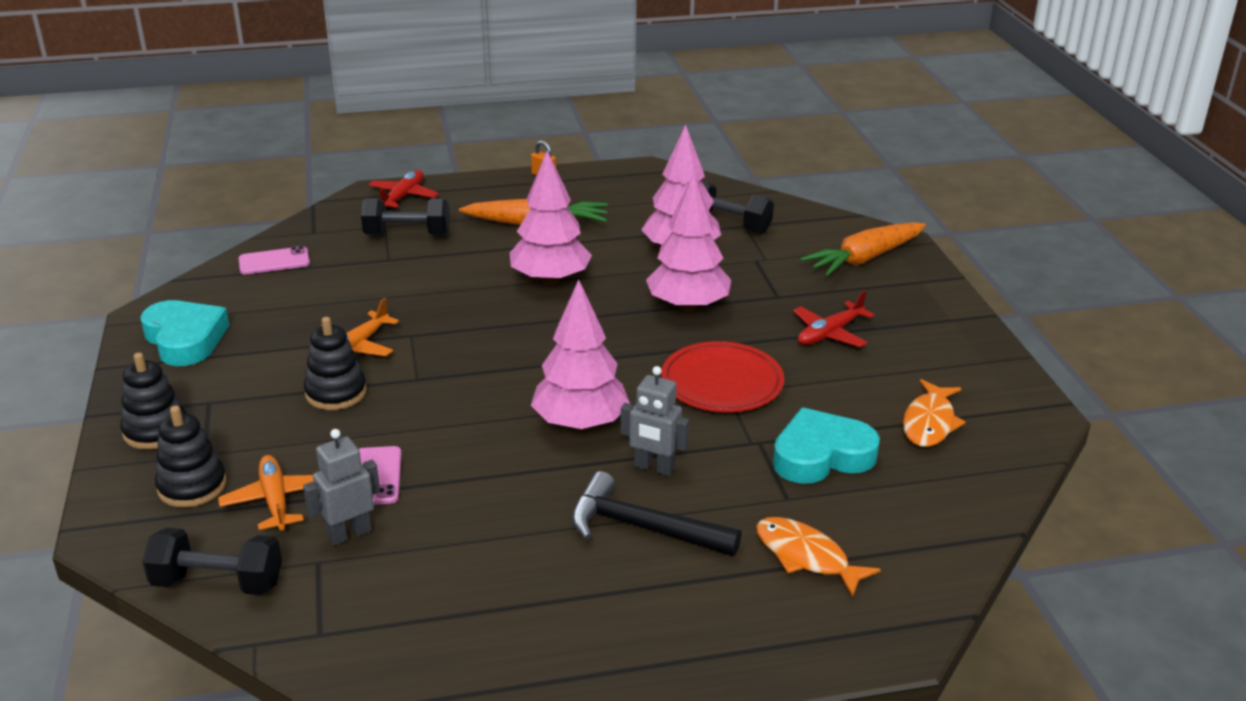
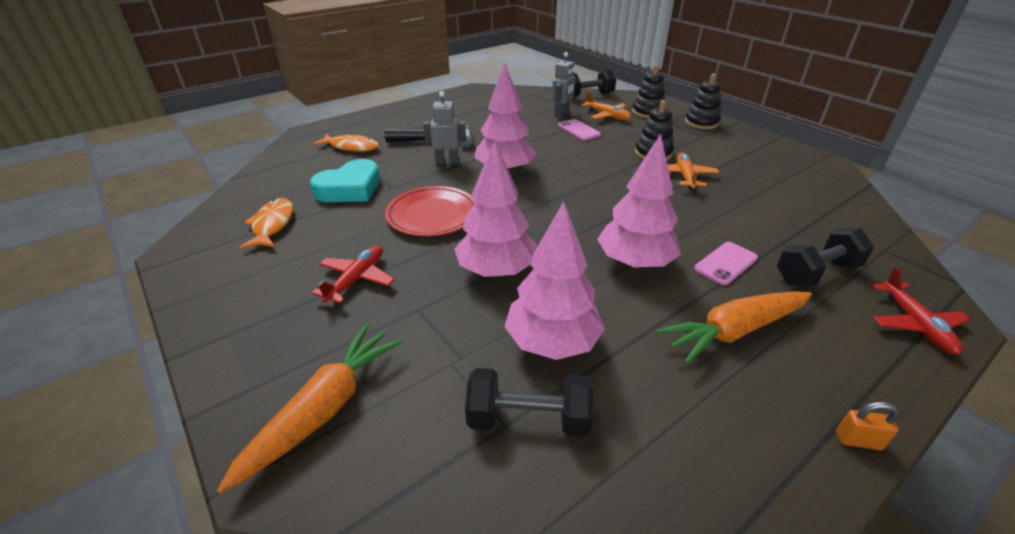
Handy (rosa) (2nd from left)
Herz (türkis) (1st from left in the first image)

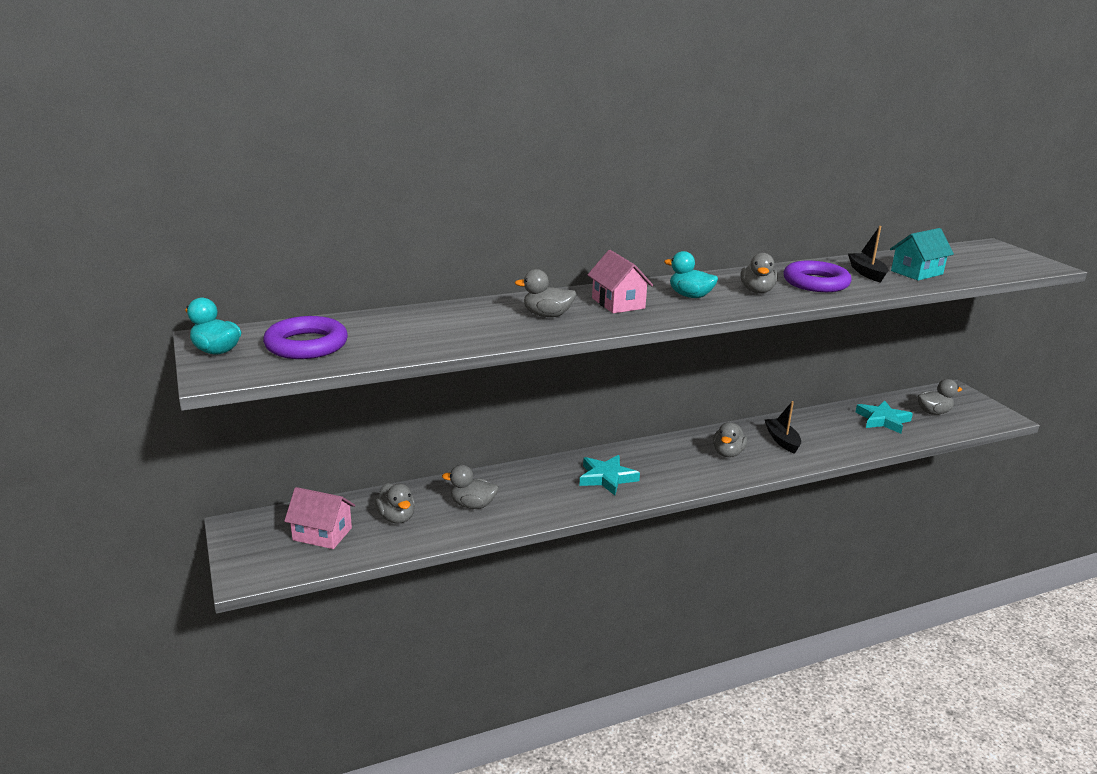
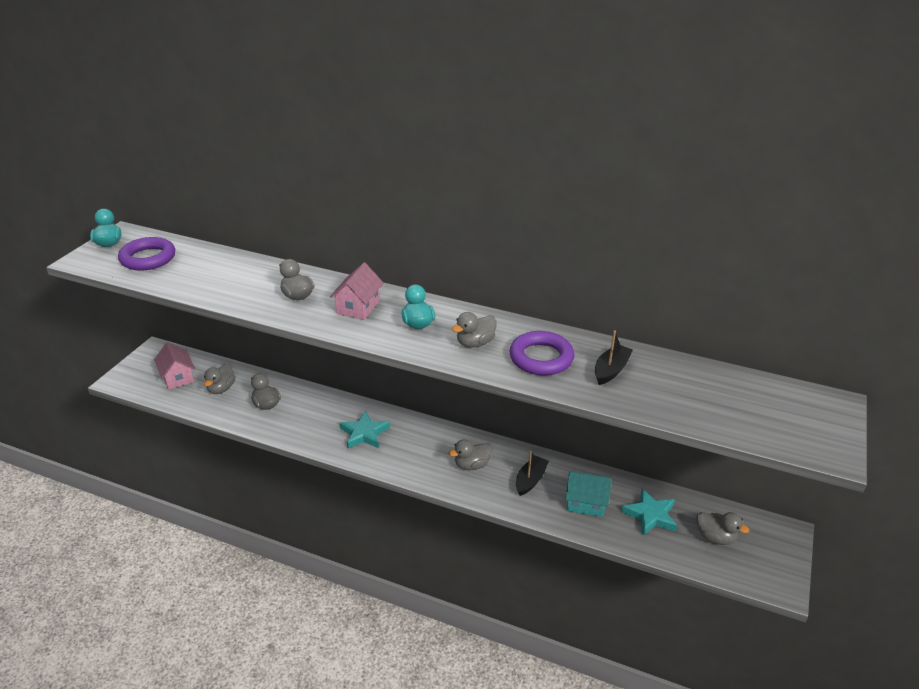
Haus (türkis)

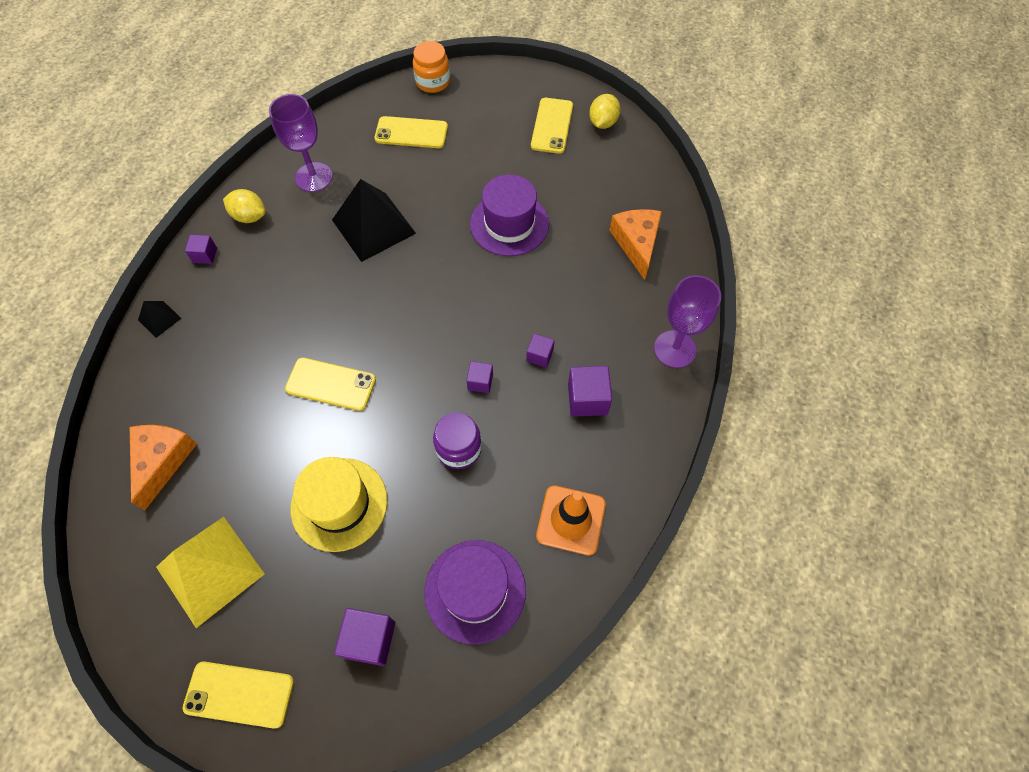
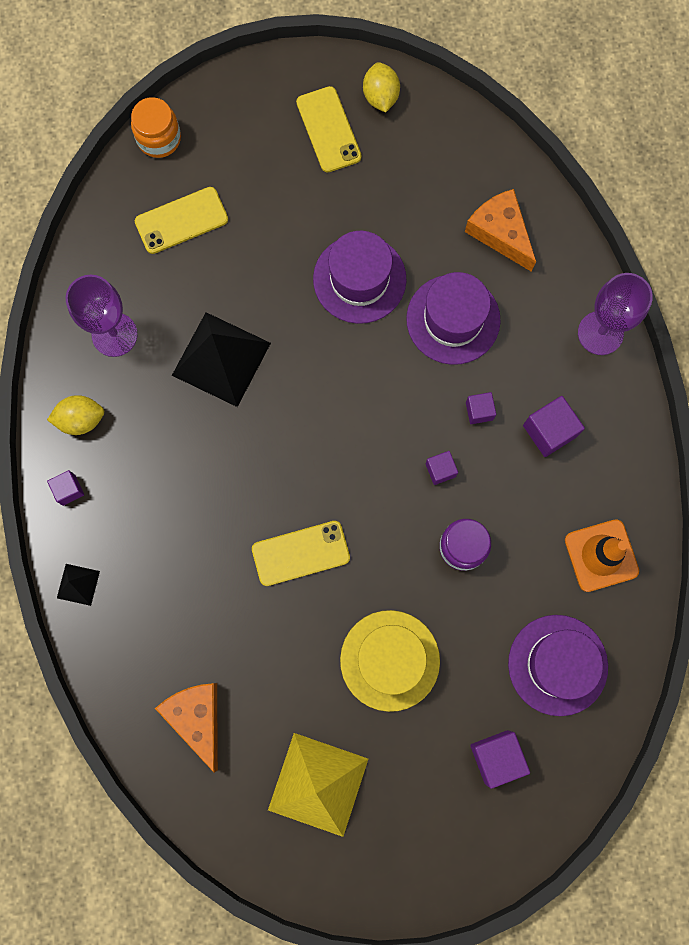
Hut (lila) (2nd from left)
Handy (gelb) (1st from left in the first image)

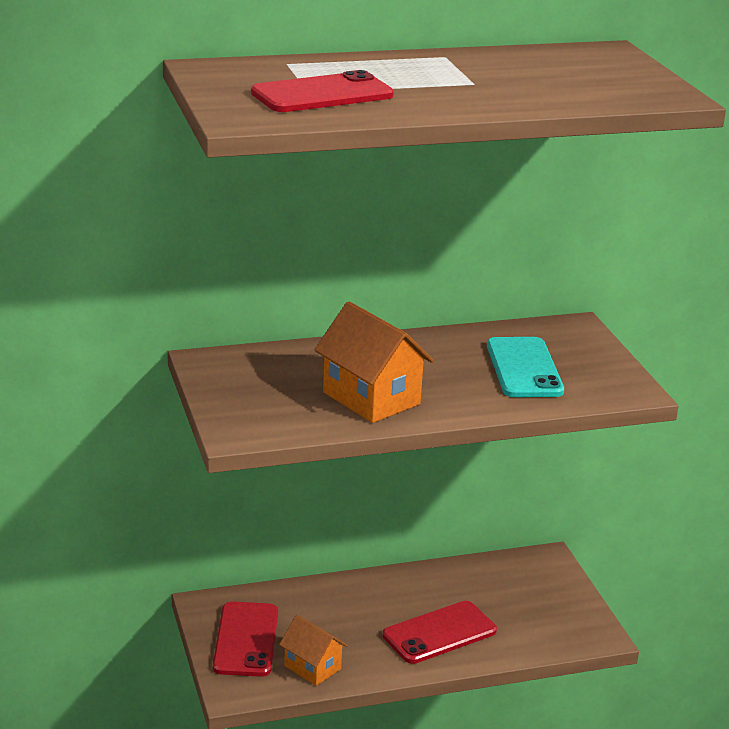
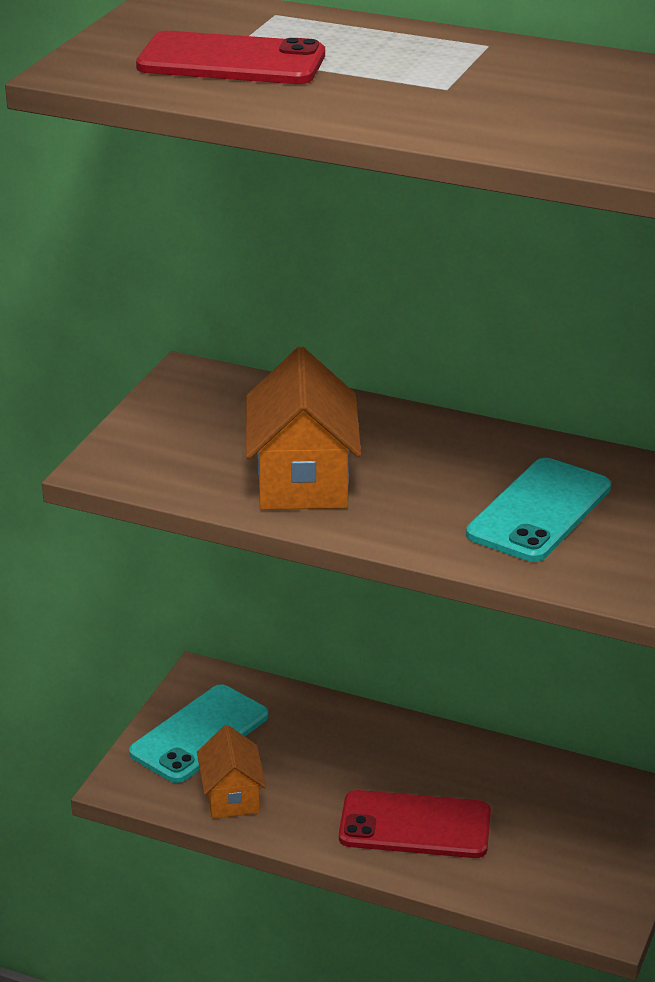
Handy (türkis) (1st from left)

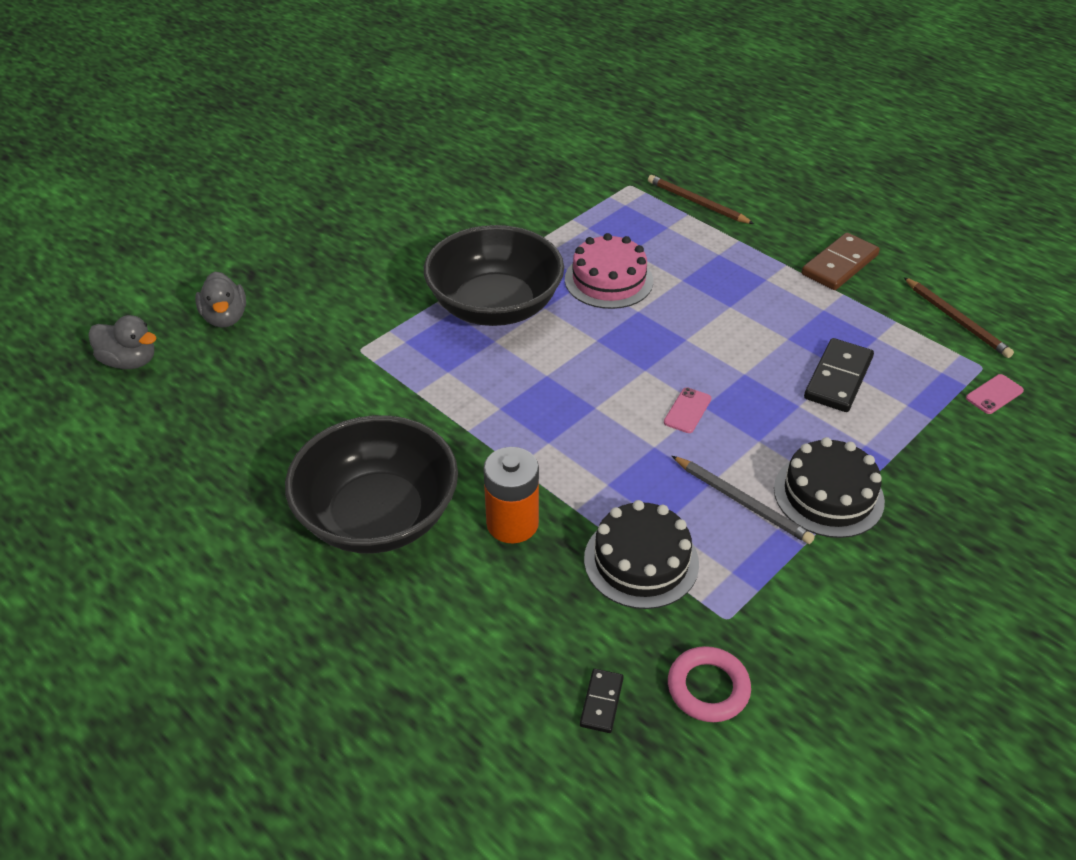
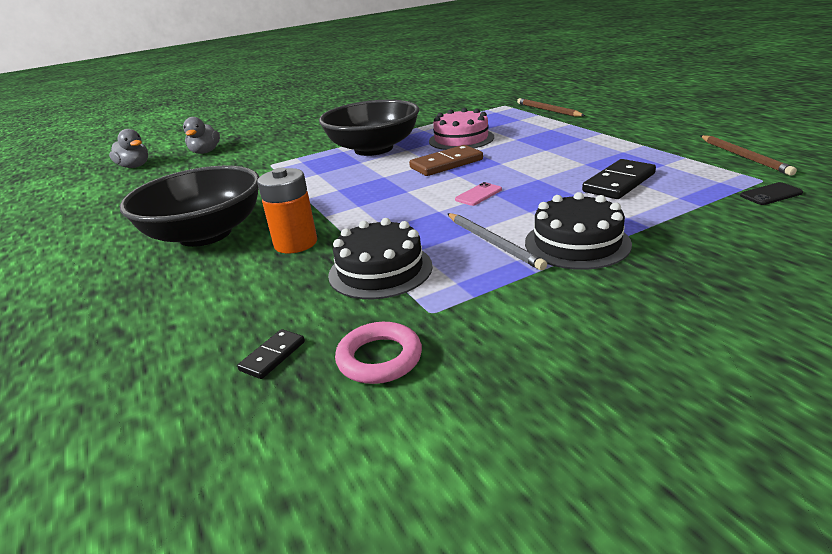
Dominostein (braun)
Handy (schwarz)

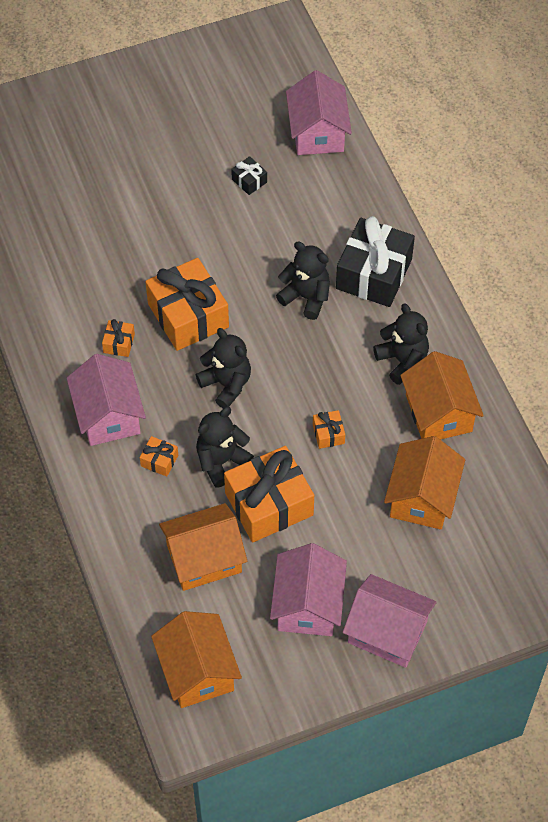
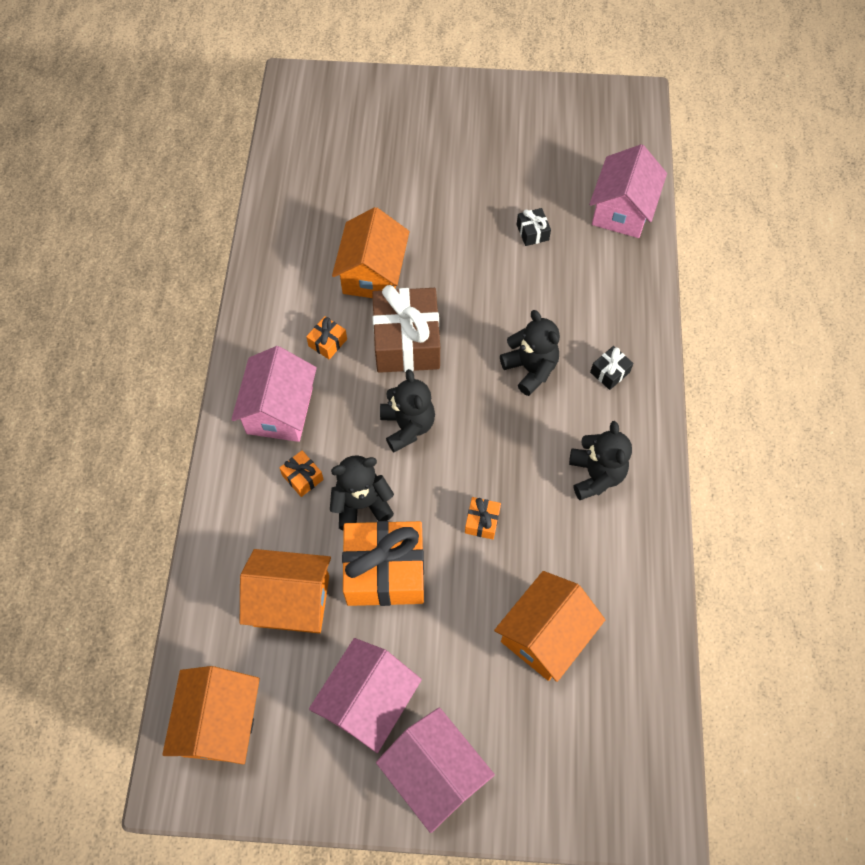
Haus (orange) (3rd from left)
Geschenk (braun)
Geschenk (schwarz) (2nd from left)

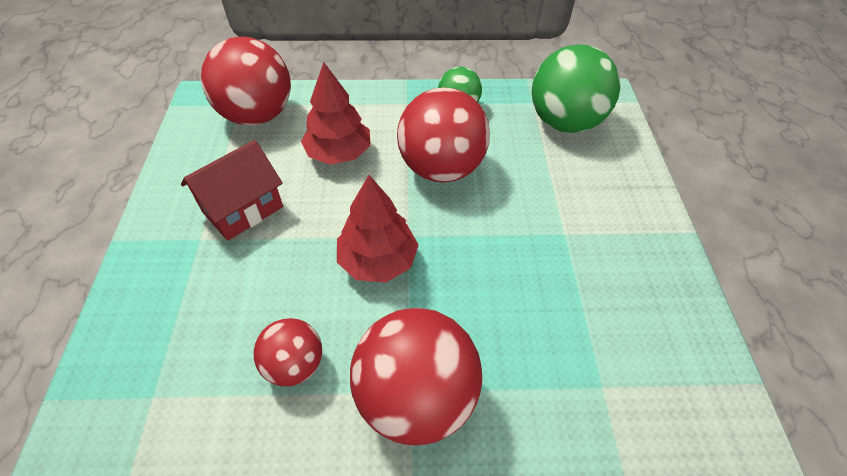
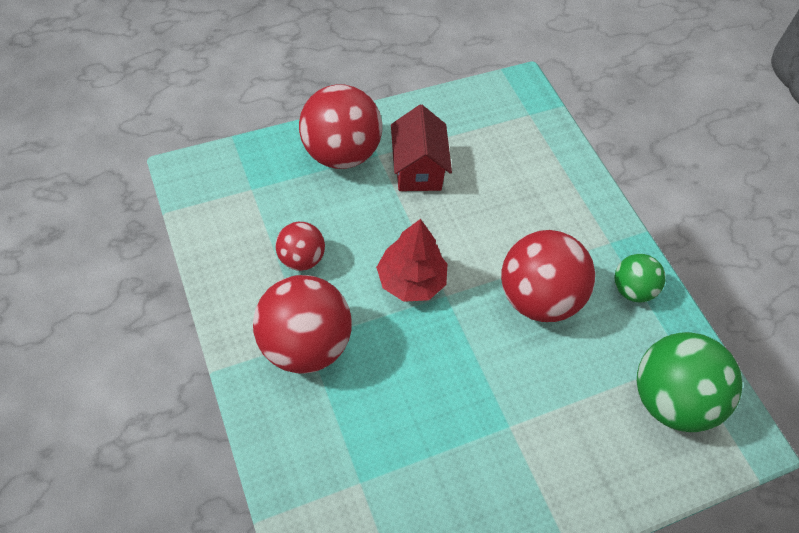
Ball (rot) (3rd from left)
Haus (rot)
Baum (rot) (1st from left in the first image)

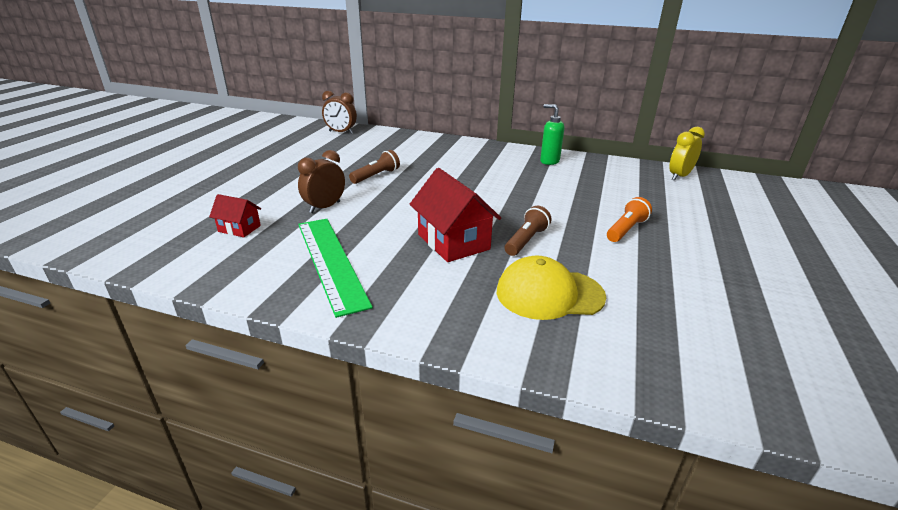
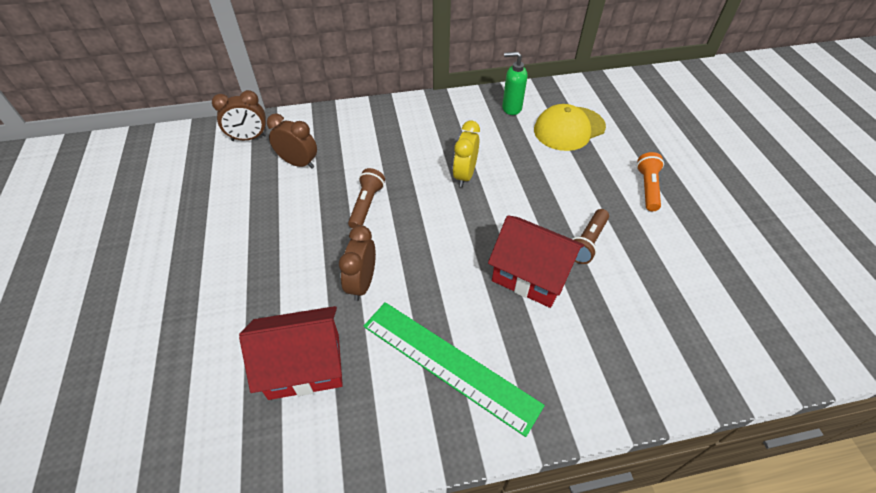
Haus (rot) (1st from left)
Wecker (braun) (2nd from left)
Wecker (gelb)
Kappe (gelb)
Taschenlampe (braun) (2nd from left)

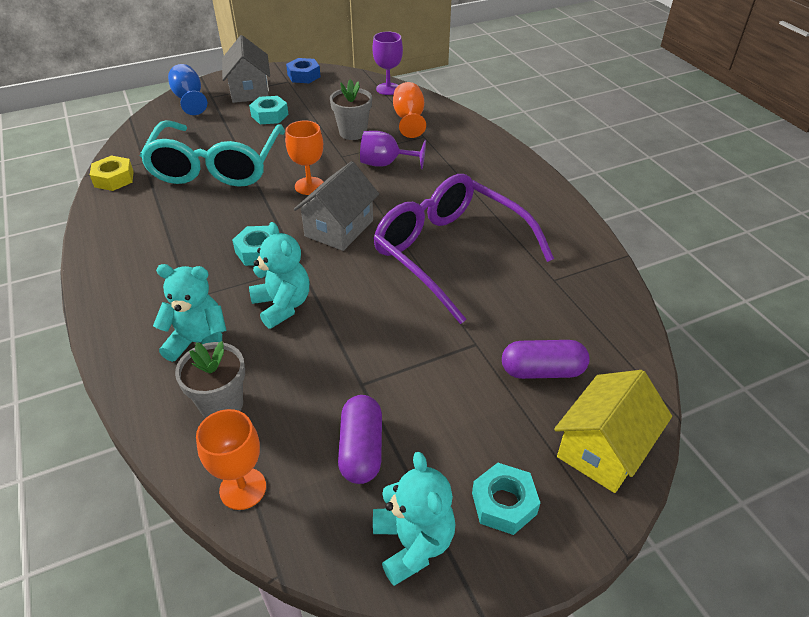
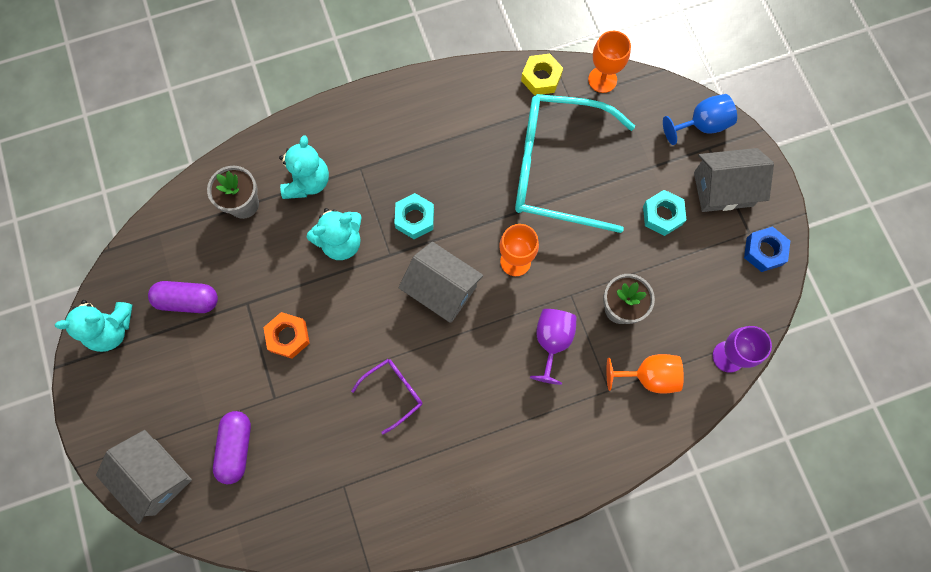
Haus (grau) (1st from left)
Sechskantmutter (orange)
Brille (lila)
Kelch (orange) (2nd from left)
Sechskantmutter (türkis) (3rd from left in the first image)

